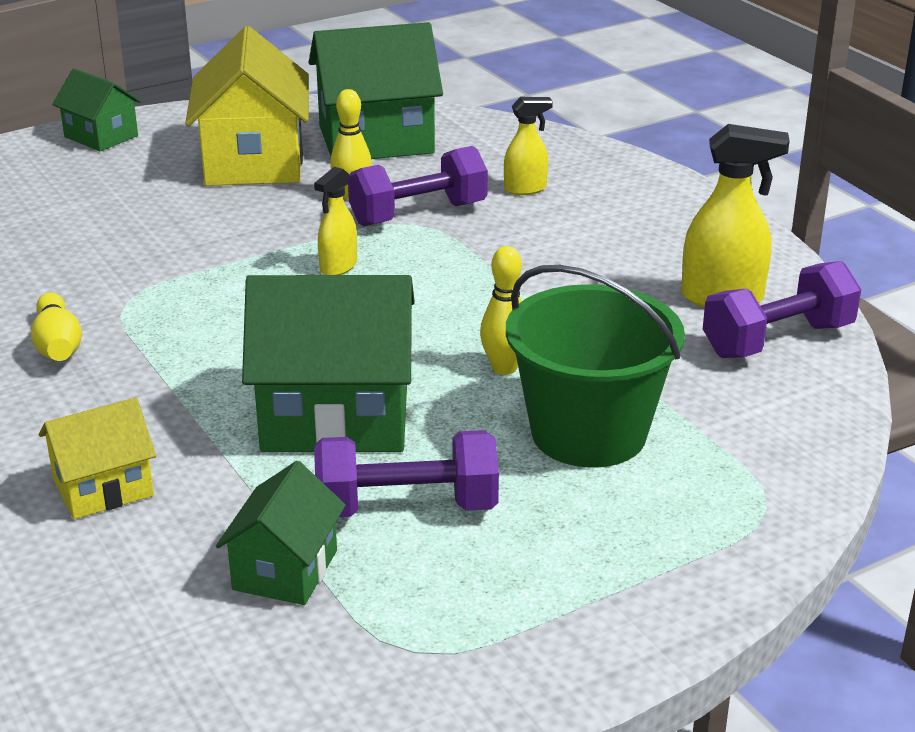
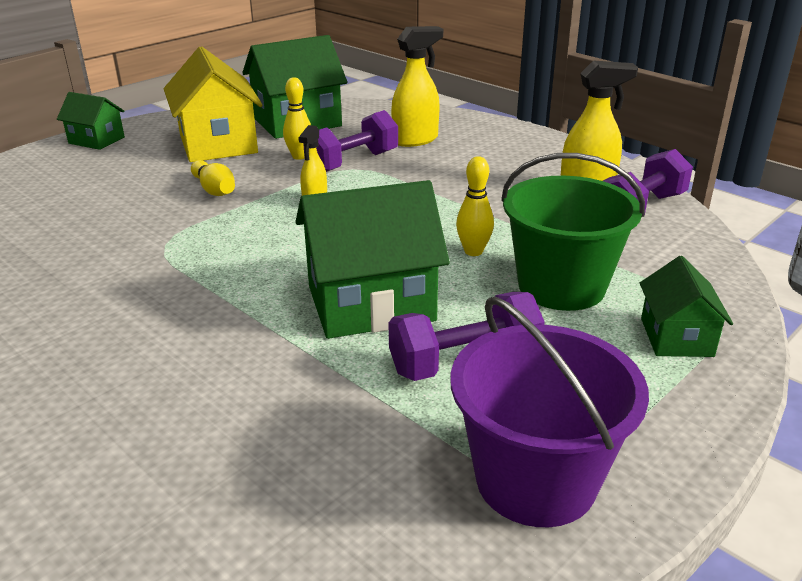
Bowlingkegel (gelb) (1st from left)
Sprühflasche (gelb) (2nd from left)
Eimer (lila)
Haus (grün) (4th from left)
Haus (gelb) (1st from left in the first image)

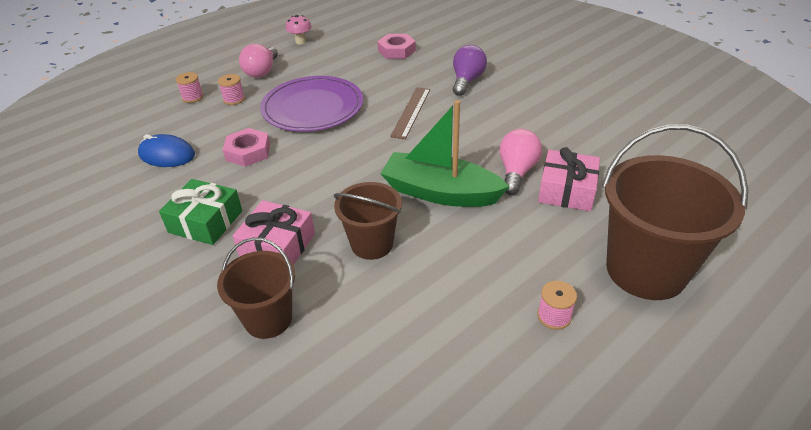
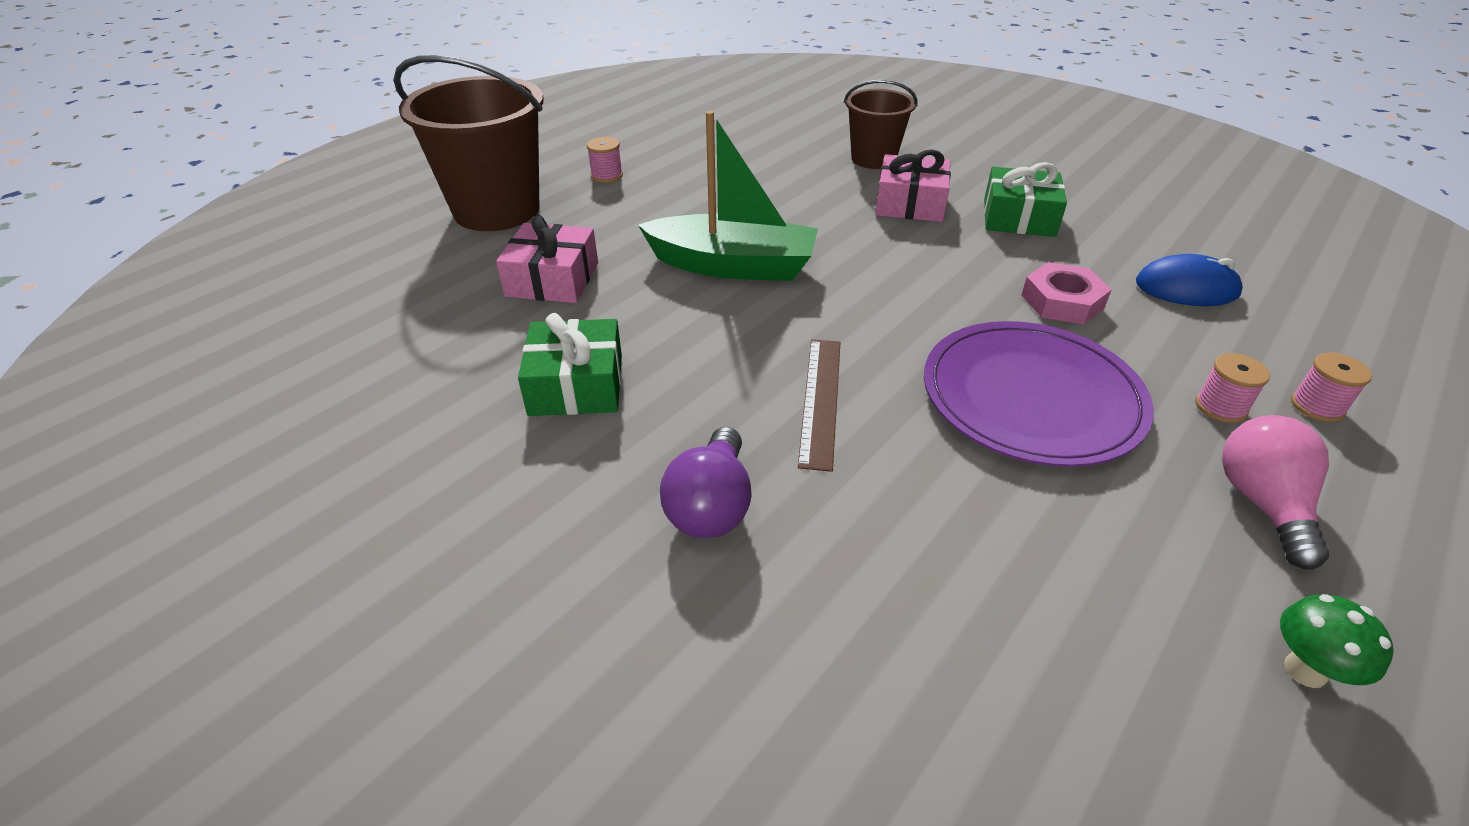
Geschenk (grün) (1st from left)
Pilz (grün)
Eimer (braun) (2nd from left in the first image)
Sechskantmutter (rosa) (2nd from left in the first image)
Glühbirne (rosa) (2nd from left in the first image)

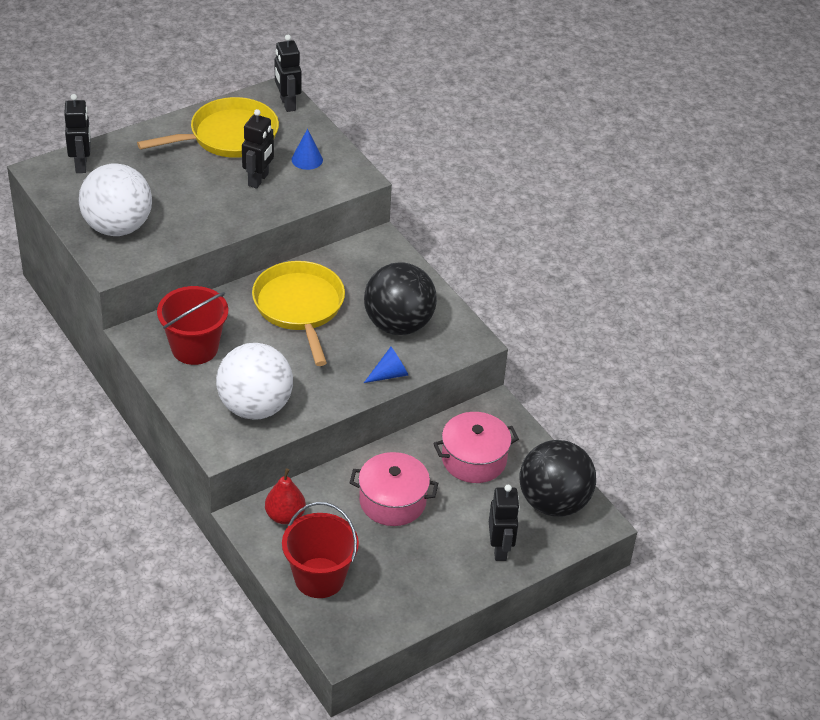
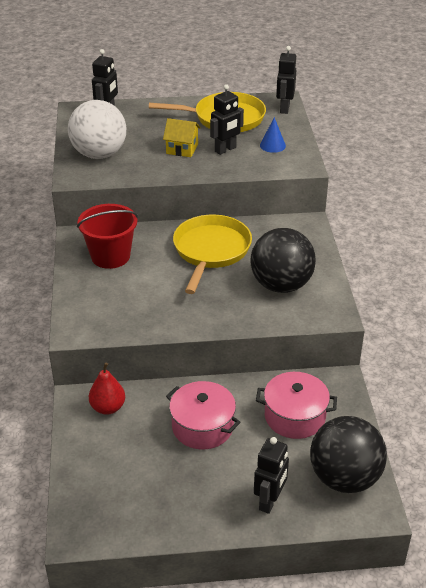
Haus (gelb)
Ball (weiß) (2nd from left in the first image)
Eimer (rot) (2nd from left in the first image)
Kegel (blau) (2nd from left in the first image)

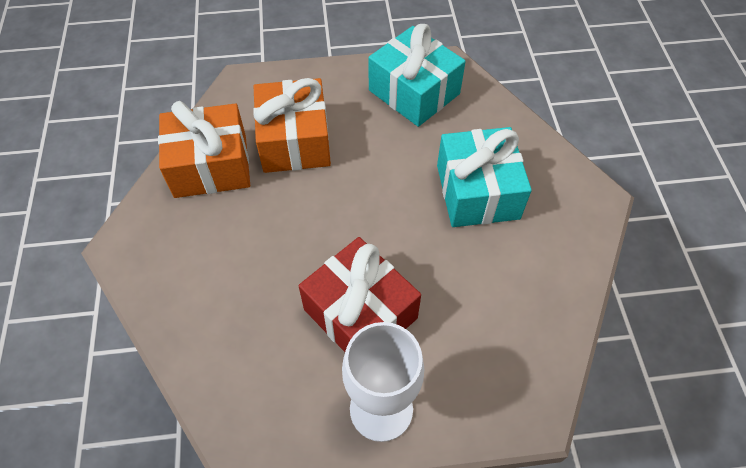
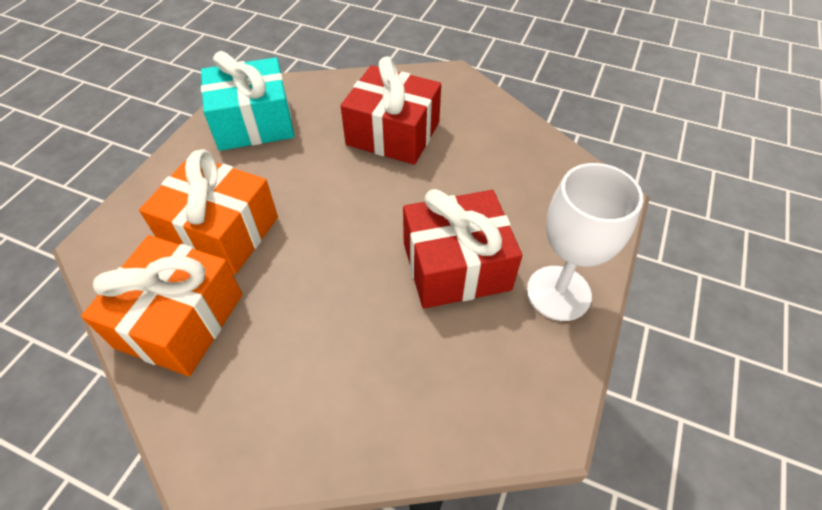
Geschenk (rot) (1st from left)

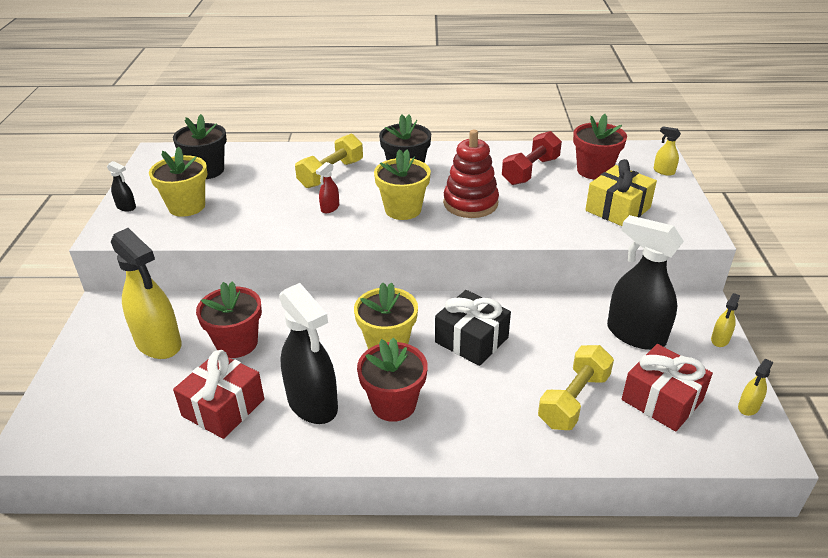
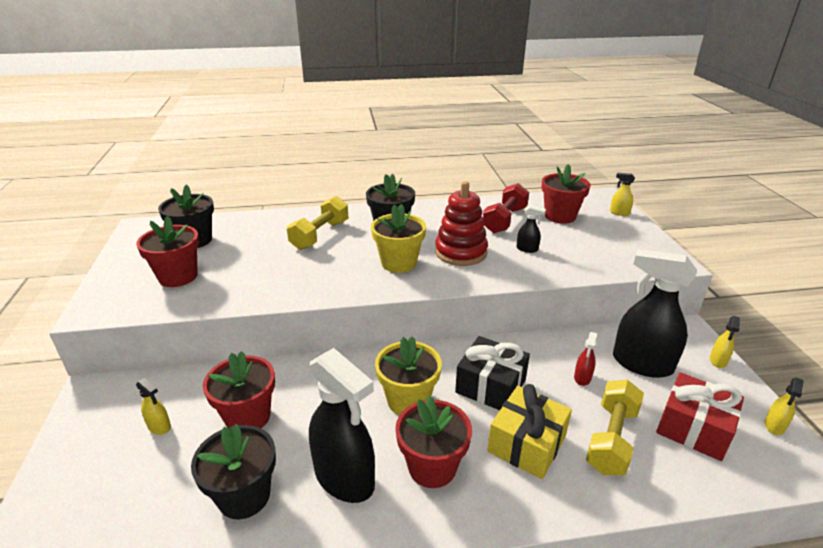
Blumentopf (rot) (1st from left)
Sprühflasche (gelb) (1st from left)
Blumentopf (schwarz) (2nd from left)
Geschenk (gelb)
Sprühflasche (schwarz) (2nd from left)
Sprühflasche (rot)

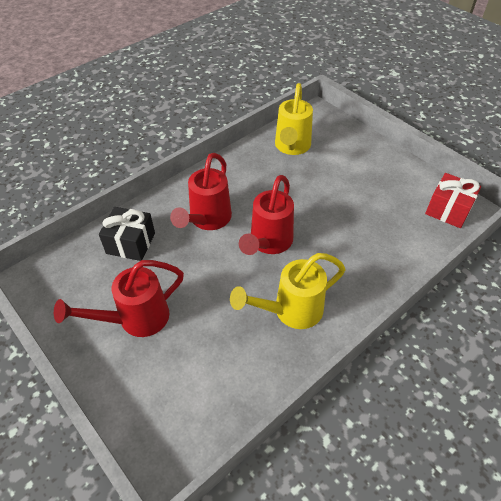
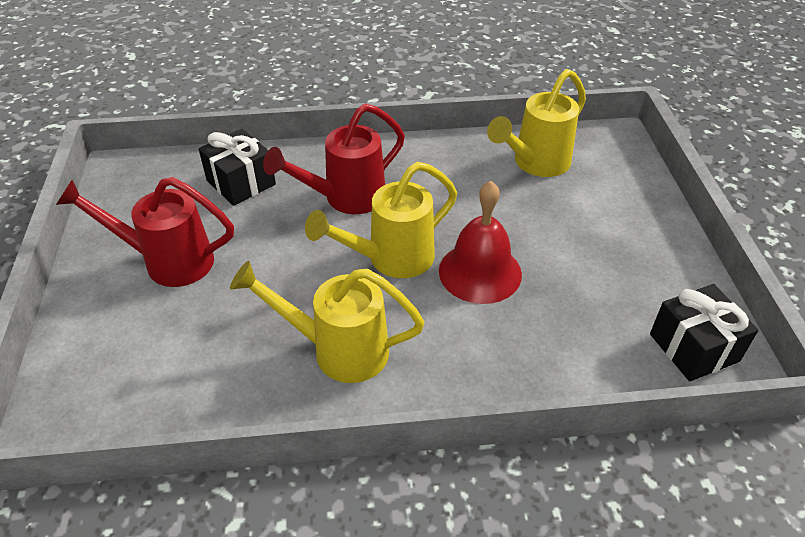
Gießkanne (gelb) (2nd from left)
Glocke (rot)
Geschenk (schwarz) (2nd from left)

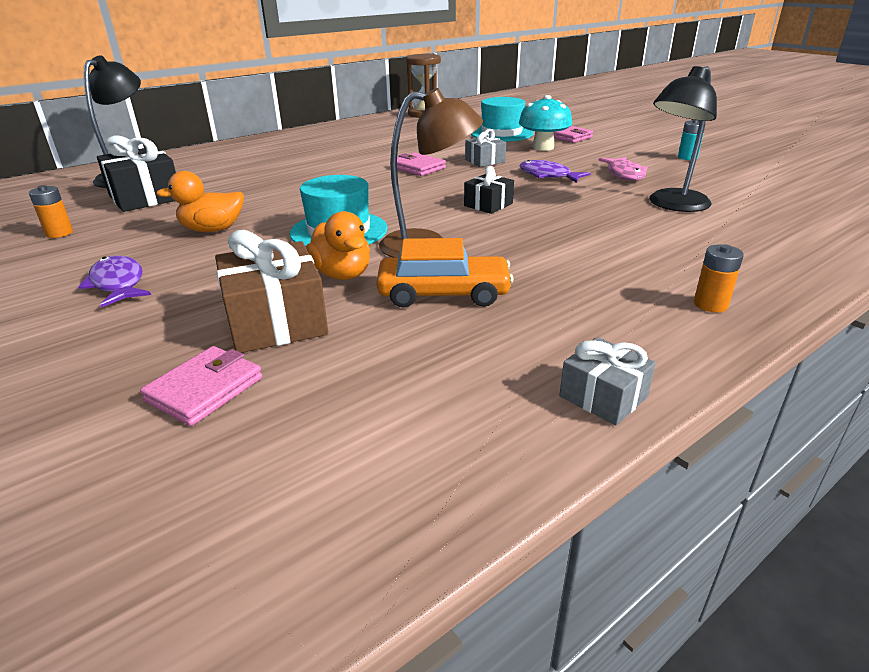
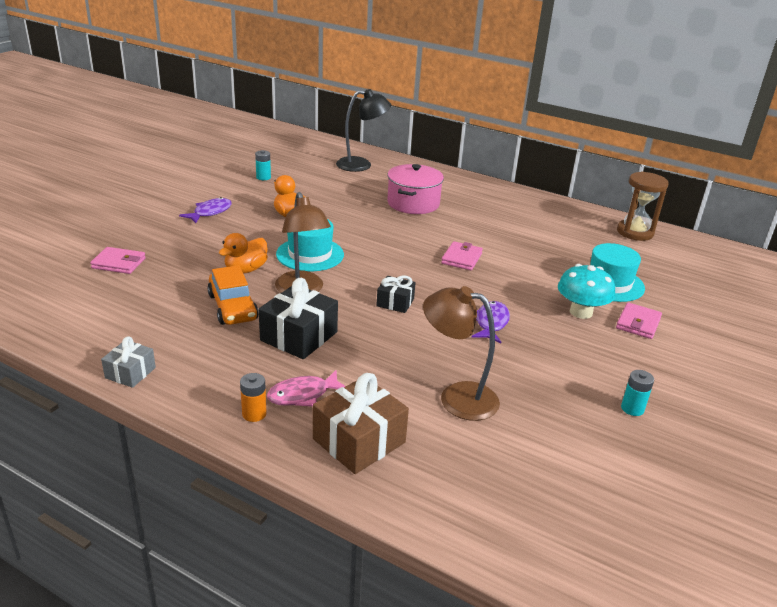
Batterie (türkis) (1st from left)
Geschenk (schwarz) (1st from left)
Fisch (rosa)
Geschenk (braun)
Kochtopf (rosa)
Lampe (braun) (2nd from left)
Geschenk (grau) (1st from left in the first image)

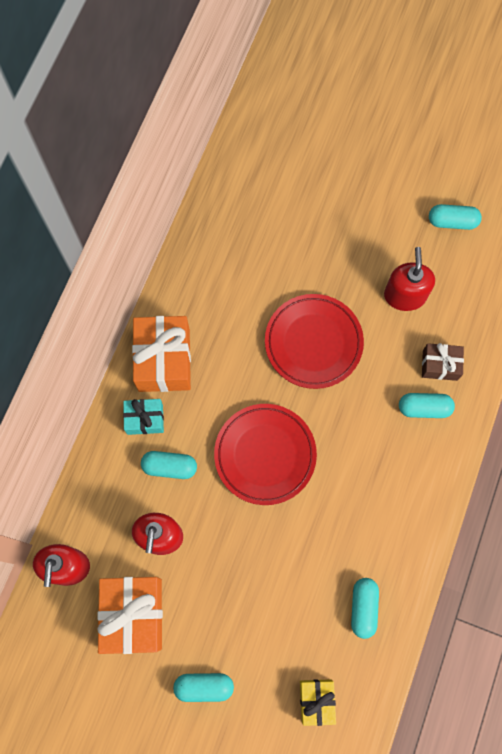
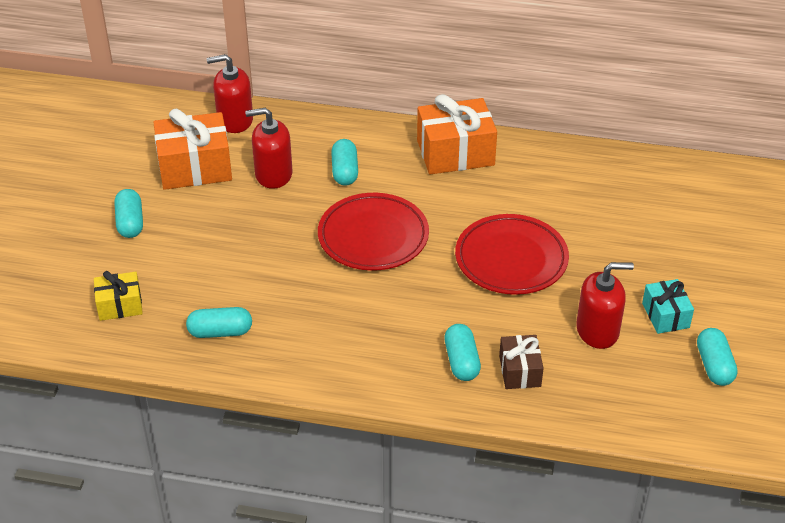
Geschenk (türkis)

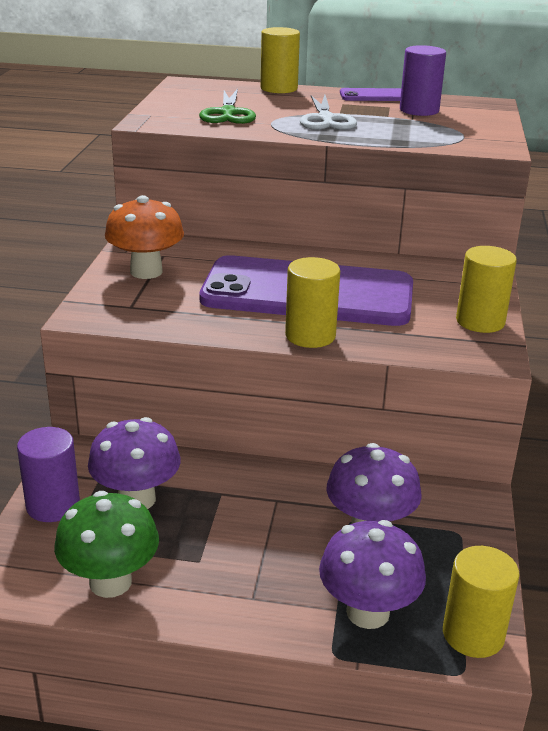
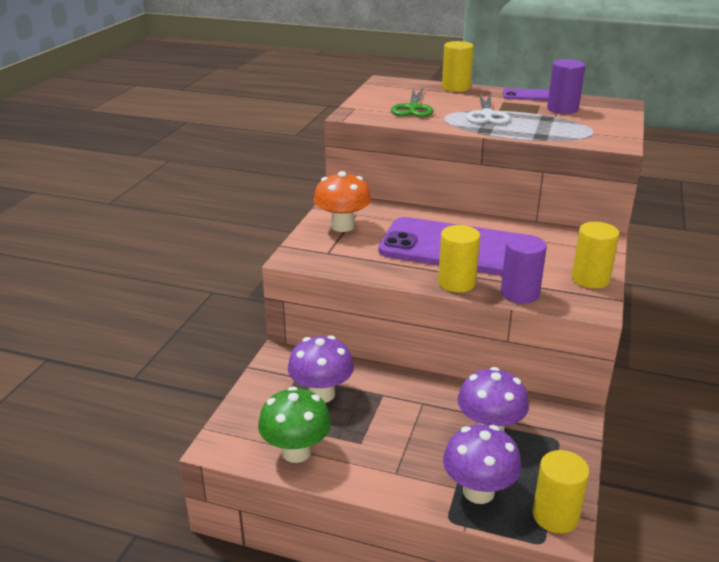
Vollzylinder (lila) (1st from left)

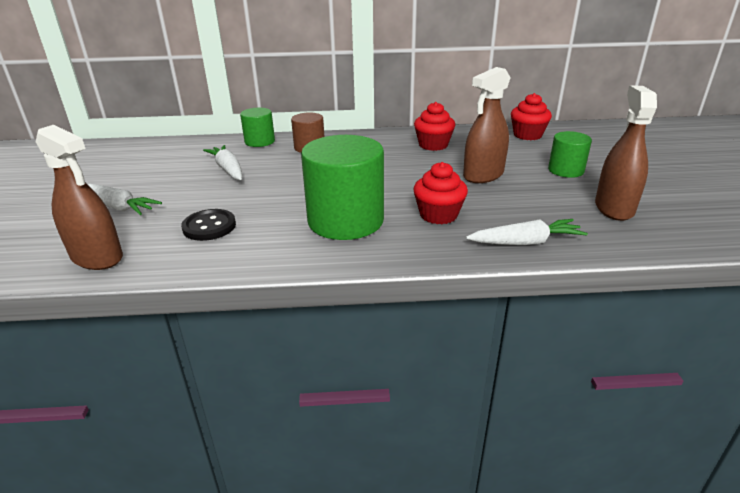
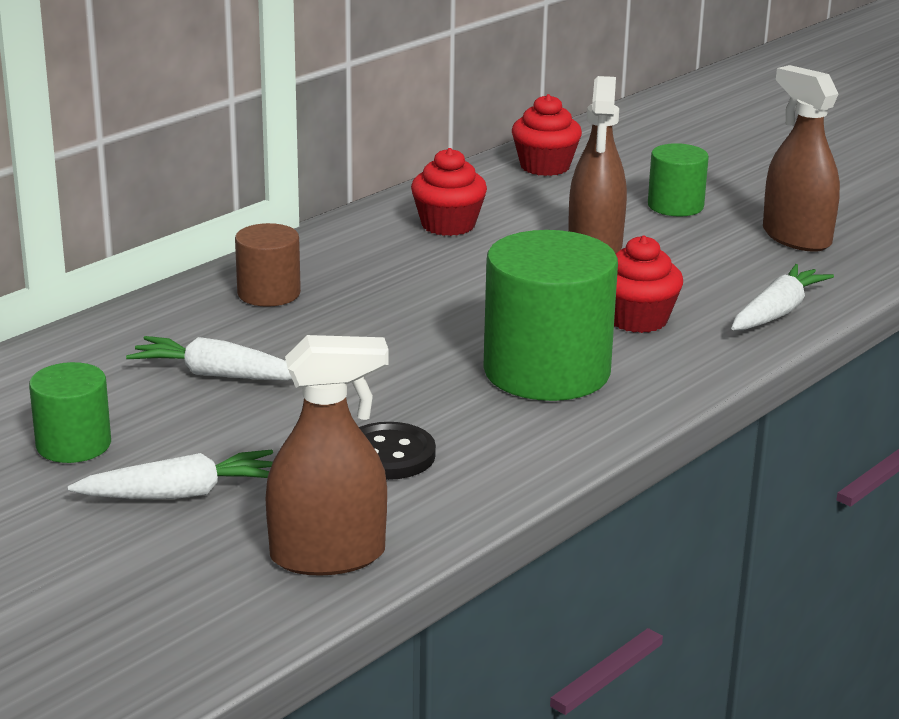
Vollzylinder (grün) (1st from left)

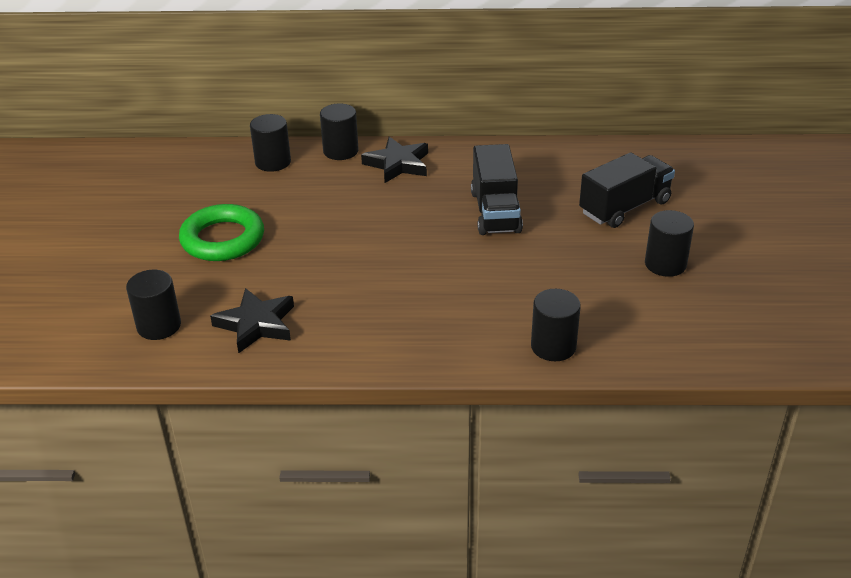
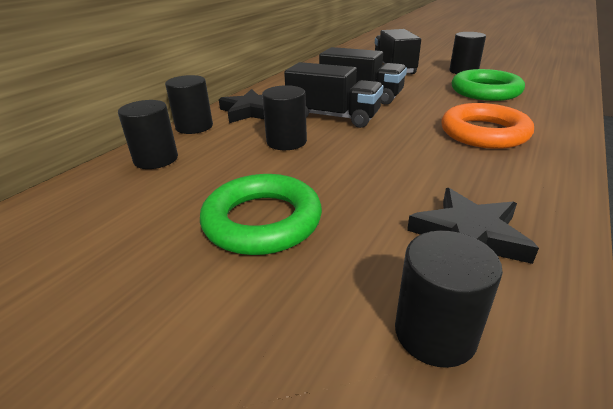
Vollzylinder (schwarz) (3rd from left)
Lastwagen (schwarz) (1st from left)
Ring (orange)
Ring (grün) (2nd from left)

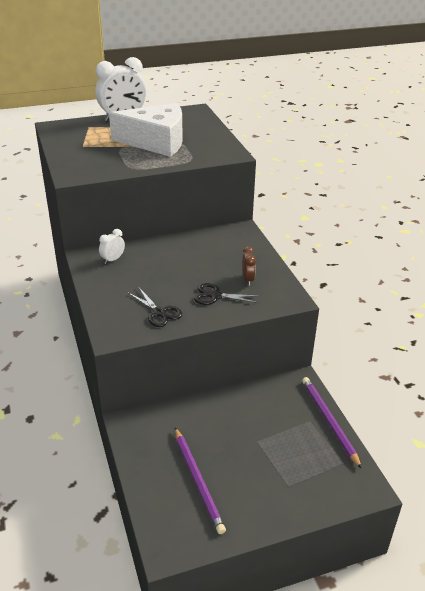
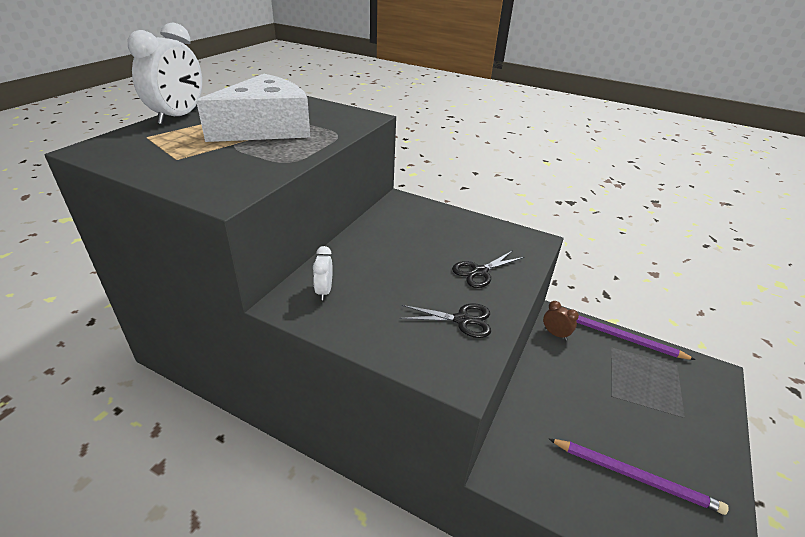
Wecker (braun)

